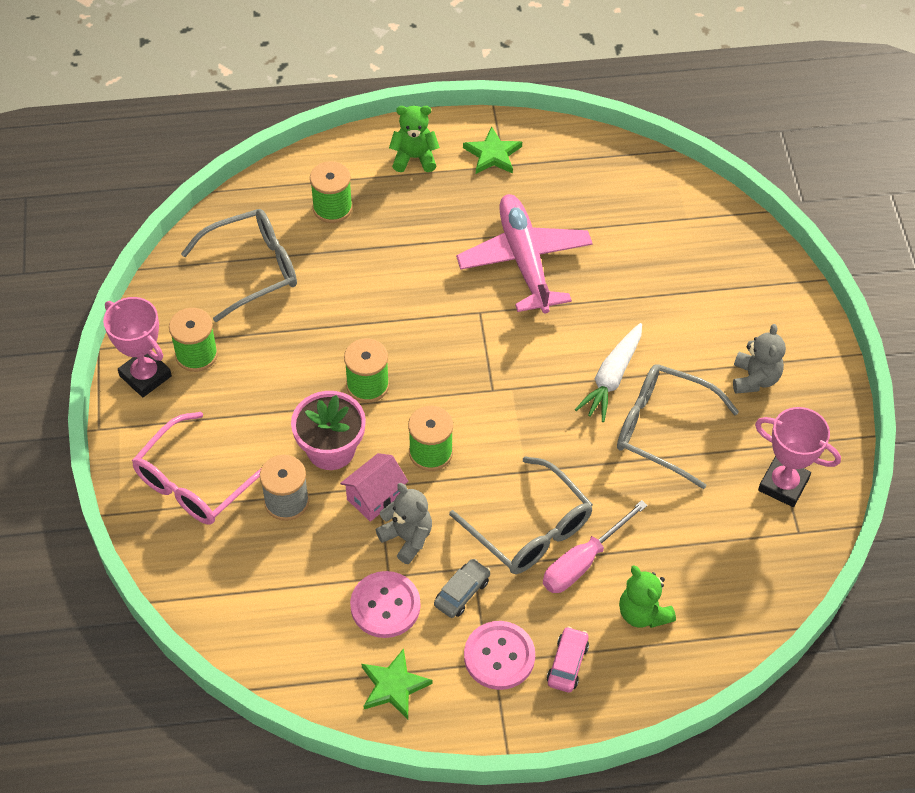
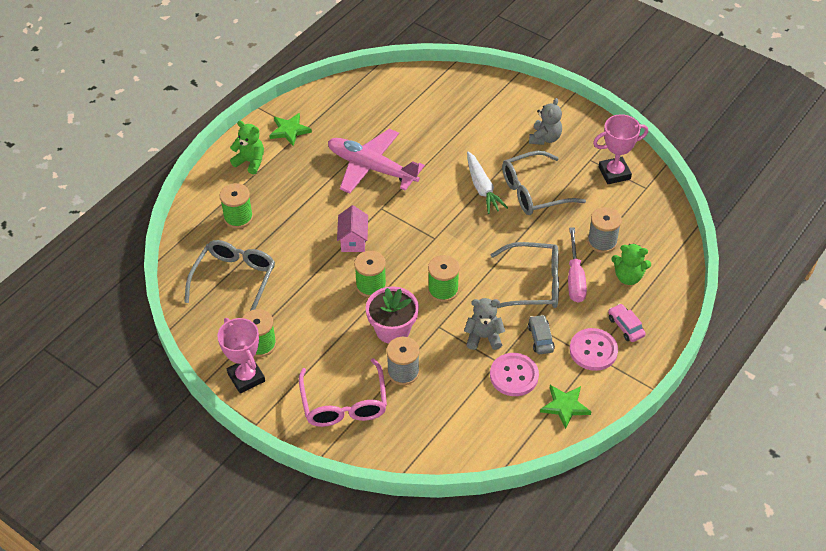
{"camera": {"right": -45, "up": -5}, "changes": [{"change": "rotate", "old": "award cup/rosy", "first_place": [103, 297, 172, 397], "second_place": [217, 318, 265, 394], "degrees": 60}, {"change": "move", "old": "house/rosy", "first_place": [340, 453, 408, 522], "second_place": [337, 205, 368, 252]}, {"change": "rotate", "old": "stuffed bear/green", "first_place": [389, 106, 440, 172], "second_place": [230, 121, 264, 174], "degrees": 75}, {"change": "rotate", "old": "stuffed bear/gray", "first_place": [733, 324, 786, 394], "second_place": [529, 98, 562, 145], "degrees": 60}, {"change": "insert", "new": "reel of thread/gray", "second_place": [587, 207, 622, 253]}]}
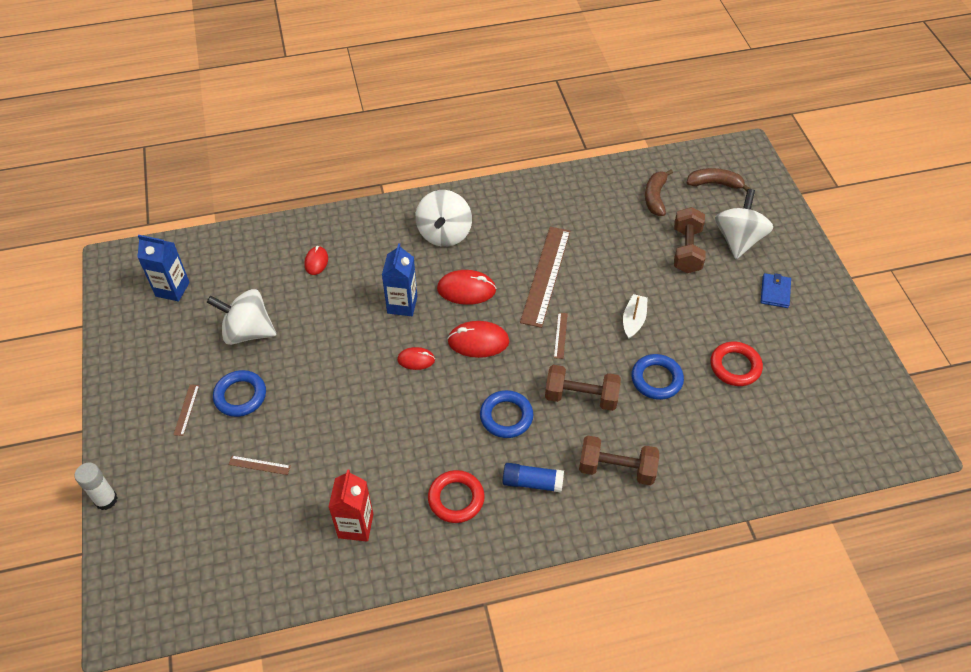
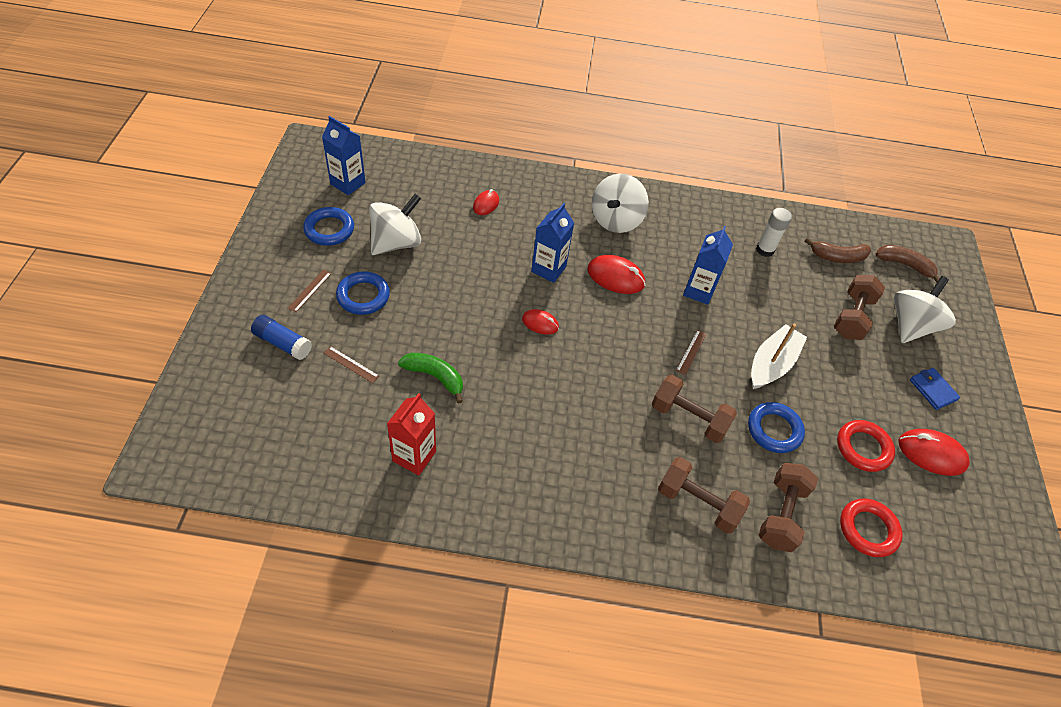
{"camera": {"right": 15, "up": 0}, "changes": [{"change": "move", "old": "stick of glue/pure white", "first_place": [75, 463, 117, 510], "second_place": [756, 208, 792, 257]}, {"change": "rotate", "old": "whirligig/pure white", "first_place": [207, 289, 276, 345], "second_place": [369, 194, 421, 255], "degrees": 105}, {"change": "move", "old": "hoop/crimson", "first_place": [428, 470, 485, 523], "second_place": [840, 498, 902, 557]}, {"change": "move", "old": "PC mouse/crimson", "first_place": [447, 321, 509, 358], "second_place": [898, 429, 970, 476]}, {"change": "move", "old": "hoop/blue", "first_place": [480, 390, 534, 438], "second_place": [303, 207, 354, 246]}, {"change": "move", "old": "stick of glue/blue", "first_place": [502, 463, 564, 493], "second_place": [251, 315, 312, 360]}, {"change": "replace", "old": "straightedge/brown", "new": "juice carton/blue", "first_place": [520, 227, 570, 328], "second_place": [683, 226, 733, 305]}, {"change": "resize", "old": "boat/pure white", "first_place": [623, 294, 648, 339], "second_place": [751, 324, 807, 389], "factor": 1.54}, {"change": "rotate", "old": "banana/brown", "first_place": [645, 169, 673, 216], "second_place": [805, 238, 871, 263], "degrees": -120}, {"change": "rotate", "old": "card wallet/blue", "first_place": [761, 273, 791, 308], "second_place": [910, 368, 960, 410], "degrees": -60}, {"change": "insert", "new": "banana/green", "second_place": [398, 353, 463, 404]}, {"change": "insert", "new": "free weight/brown", "second_place": [759, 463, 818, 552]}]}
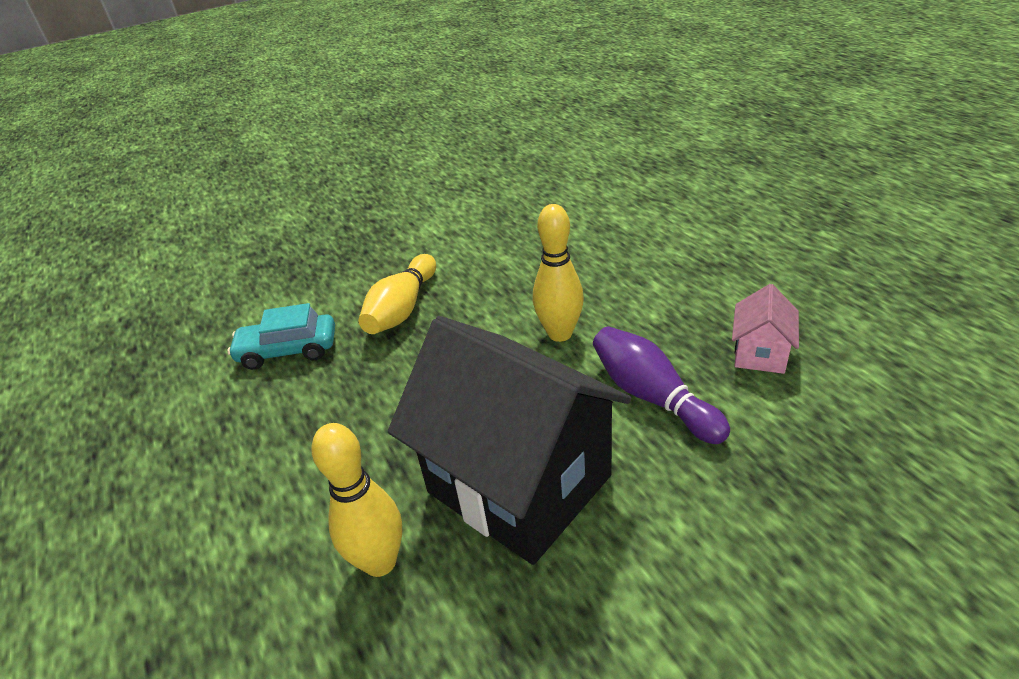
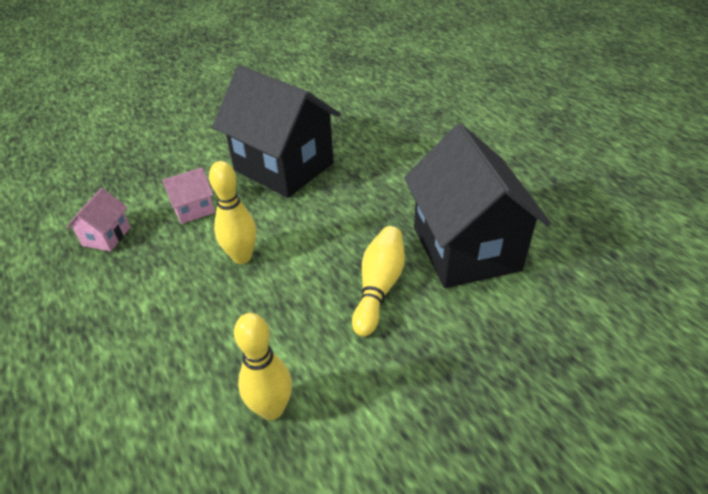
{"camera": {"right": 175, "up": 5}, "changes": [{"change": "replace", "old": "car/teal", "new": "house/black", "first_place": [227, 303, 335, 370], "second_place": [404, 124, 551, 288]}, {"change": "move", "old": "skittle/golden", "first_place": [312, 423, 402, 577], "second_place": [234, 313, 292, 420]}, {"change": "replace", "old": "skittle/purple", "new": "house/rosy", "first_place": [593, 326, 730, 444], "second_place": [162, 167, 215, 224]}]}
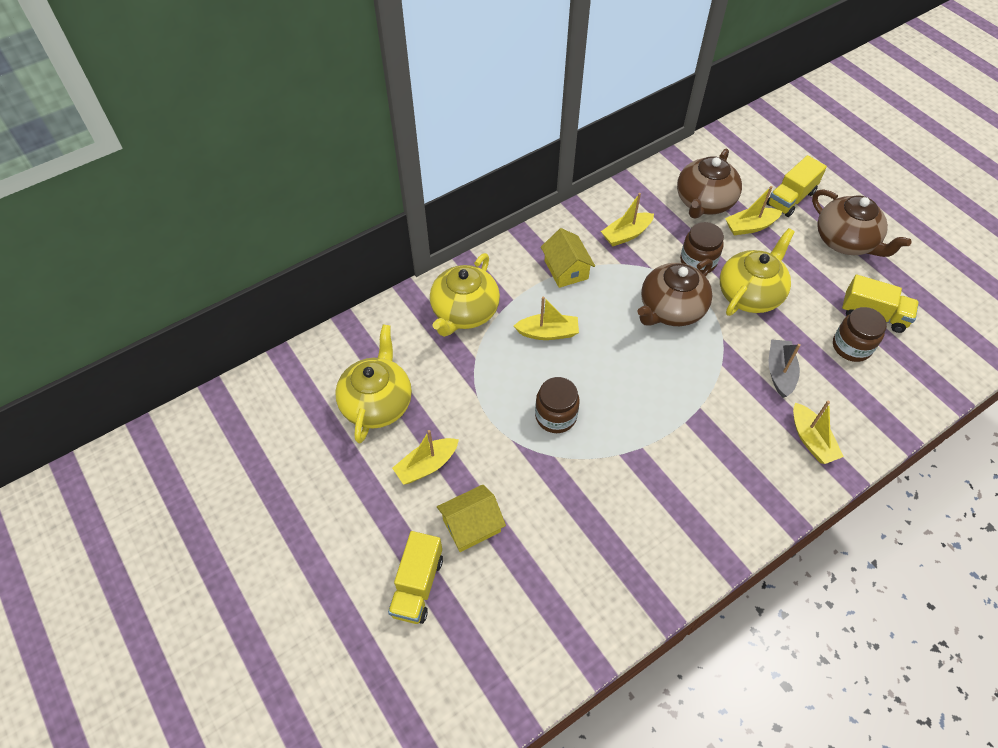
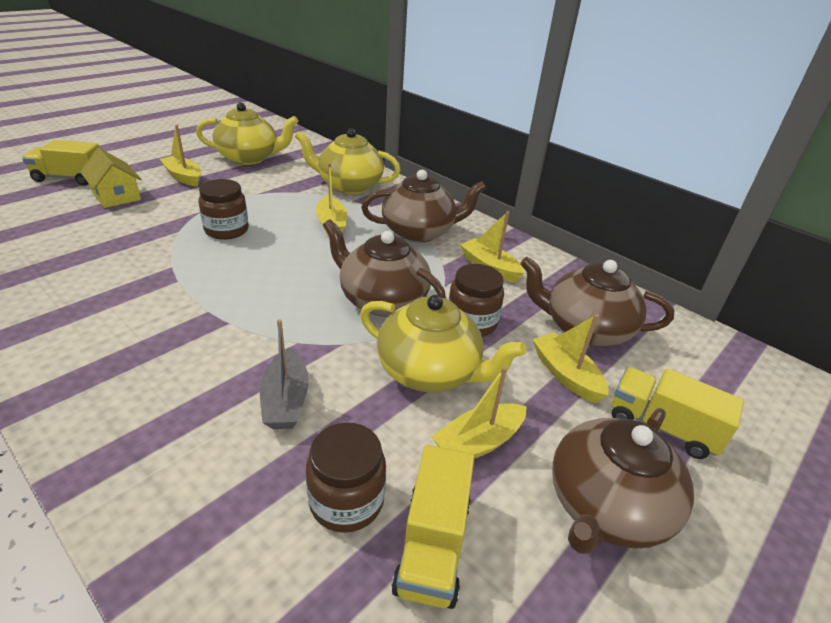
{"camera": {"right": 75, "up": -20}, "changes": [{"change": "replace", "old": "house/golden", "new": "teapot/brown", "first_place": [541, 228, 595, 288], "second_place": [361, 170, 486, 242]}, {"change": "rotate", "old": "boat/gray", "first_place": [769, 339, 801, 398], "second_place": [260, 319, 309, 429], "degrees": 90}, {"change": "move", "old": "boat/golden", "first_place": [793, 401, 844, 464], "second_place": [431, 367, 527, 459]}]}
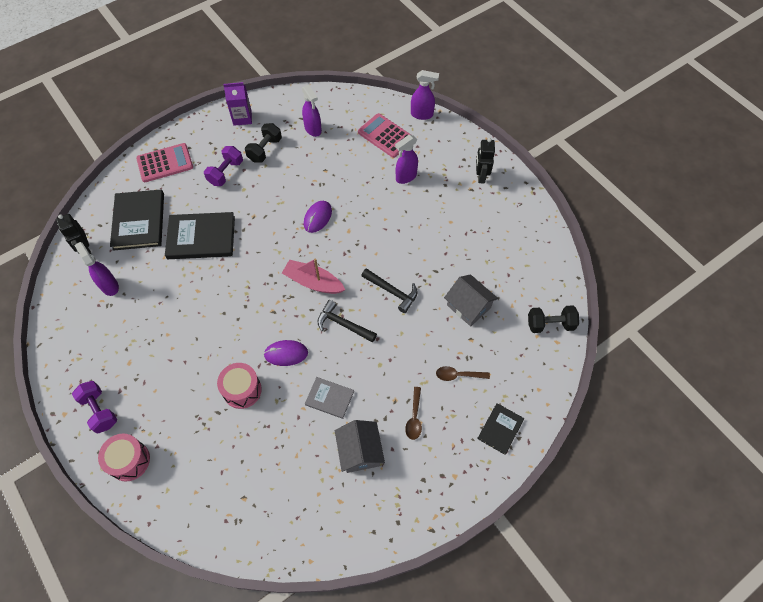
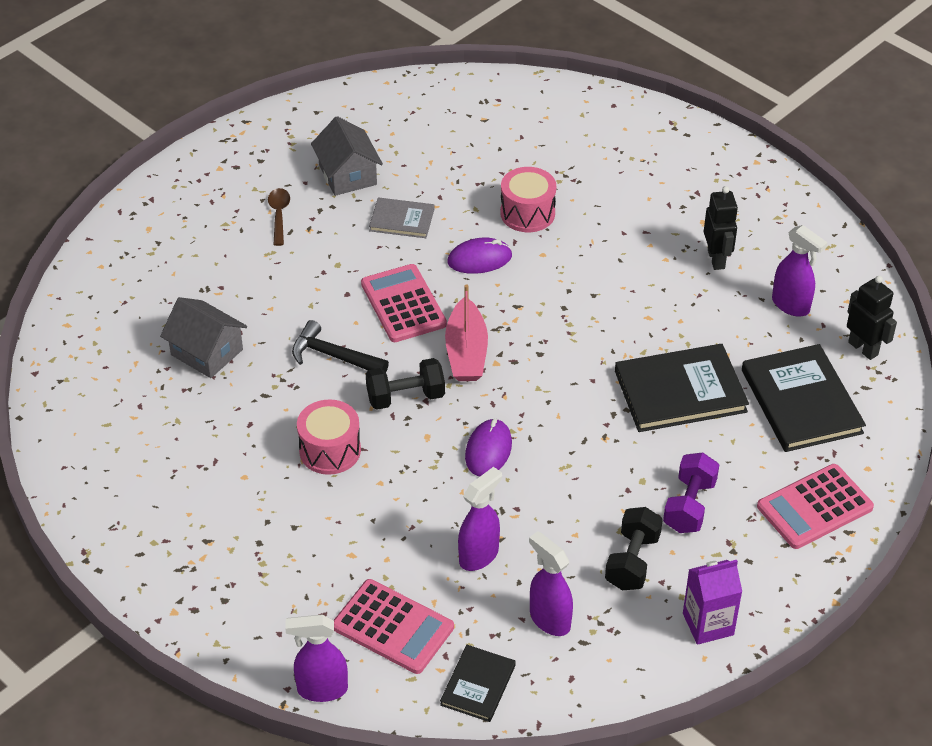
{"camera": {"right": 170, "up": -15}, "changes": [{"change": "delete", "old": "free weight/purple", "first_place": [72, 381, 117, 433]}, {"change": "move", "old": "drum/rosy", "first_place": [98, 434, 150, 482], "second_place": [297, 399, 361, 475]}, {"change": "rotate", "old": "boat/rosy", "first_place": [282, 258, 345, 294], "second_place": [445, 285, 488, 381], "degrees": 75}, {"change": "replace", "old": "carpenter's hammer/black", "new": "pocket calculator/rosy", "first_place": [318, 300, 377, 343], "second_place": [361, 264, 447, 342]}, {"change": "move", "old": "spray cleaner/purple", "first_place": [395, 135, 418, 184], "second_place": [458, 467, 502, 571]}, {"change": "delete", "old": "spoon/brown", "first_place": [436, 366, 490, 381]}, {"change": "move", "old": "robot/black", "first_place": [476, 138, 495, 183], "second_place": [704, 186, 738, 270]}, {"change": "move", "old": "hardback/black", "first_place": [477, 403, 524, 455], "second_place": [440, 645, 516, 722]}, {"change": "move", "old": "free weight/black", "first_place": [528, 305, 579, 333], "second_place": [366, 358, 445, 410]}]}
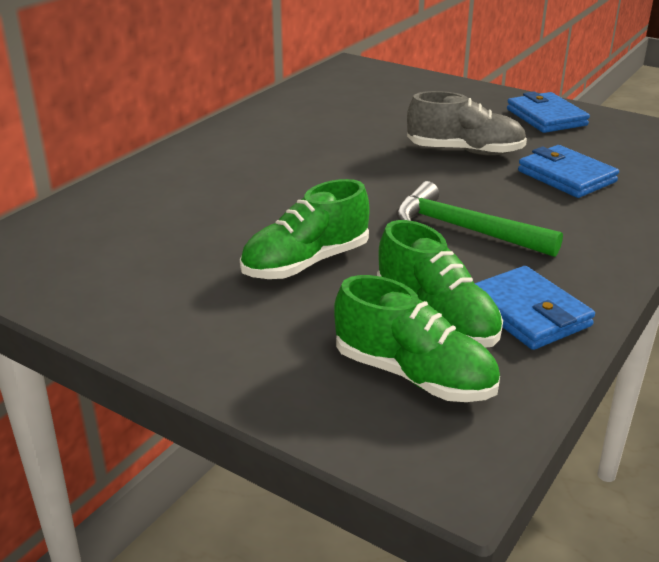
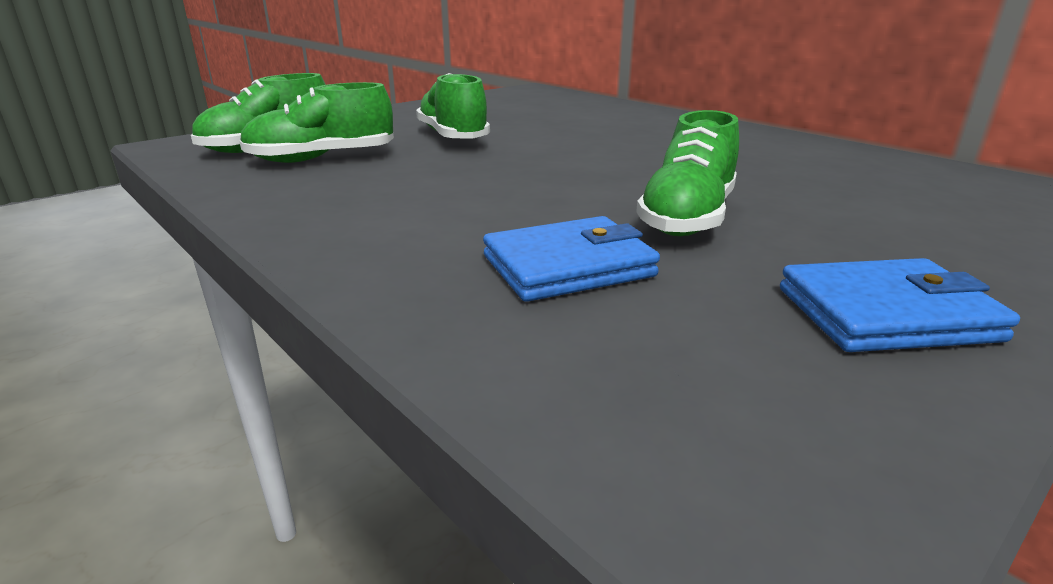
{"camera": {"right": 105, "up": -5}, "changes": [{"change": "delete", "old": "carpenter's hammer/green", "first_place": [396, 181, 563, 257]}, {"change": "recolor", "old": "shoe/gray", "new": "shoe/green", "first_place": [407, 91, 527, 155], "second_place": [636, 110, 739, 236]}, {"change": "delete", "old": "card wallet/blue", "first_place": [474, 266, 595, 350]}]}
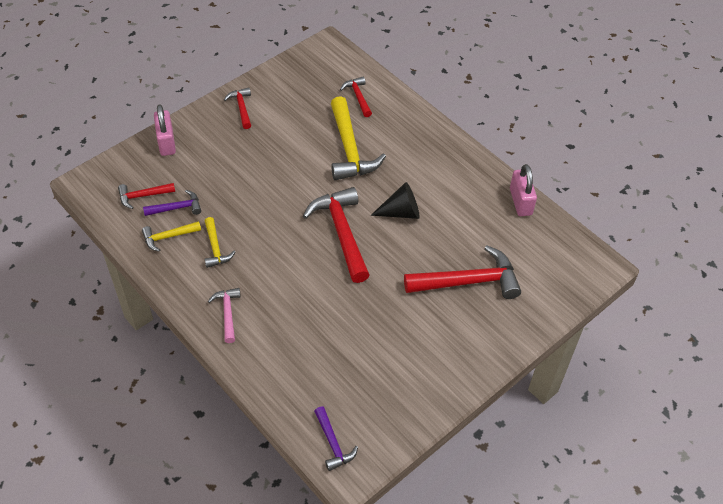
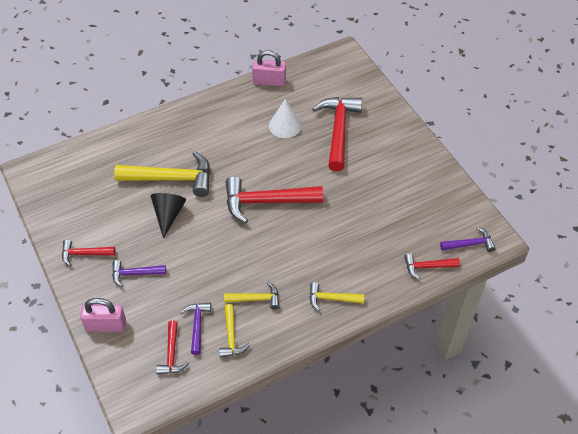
{"camera": {"right": -75, "up": 0}, "changes": [{"change": "recolor", "old": "carpenter's hammer/rosy", "new": "carpenter's hammer/golden", "first_place": [208, 288, 241, 343], "second_place": [310, 282, 364, 311]}, {"change": "move", "old": "carpenter's hammer/crimson", "first_place": [340, 76, 372, 117], "second_place": [404, 253, 460, 280]}, {"change": "move", "old": "solid cone/black", "first_place": [371, 182, 420, 219], "second_place": [151, 193, 186, 239]}, {"change": "insert", "new": "carpenter's hammer/purple", "second_place": [112, 260, 166, 287]}, {"change": "insert", "new": "solid cone/pure white", "second_place": [269, 99, 302, 138]}]}
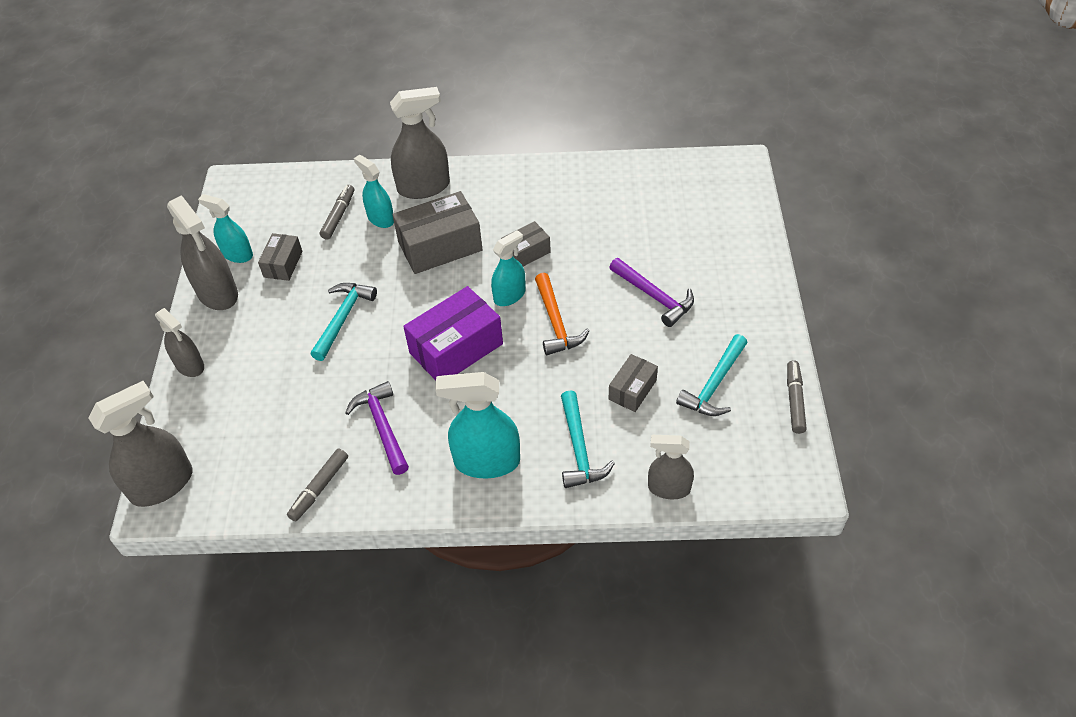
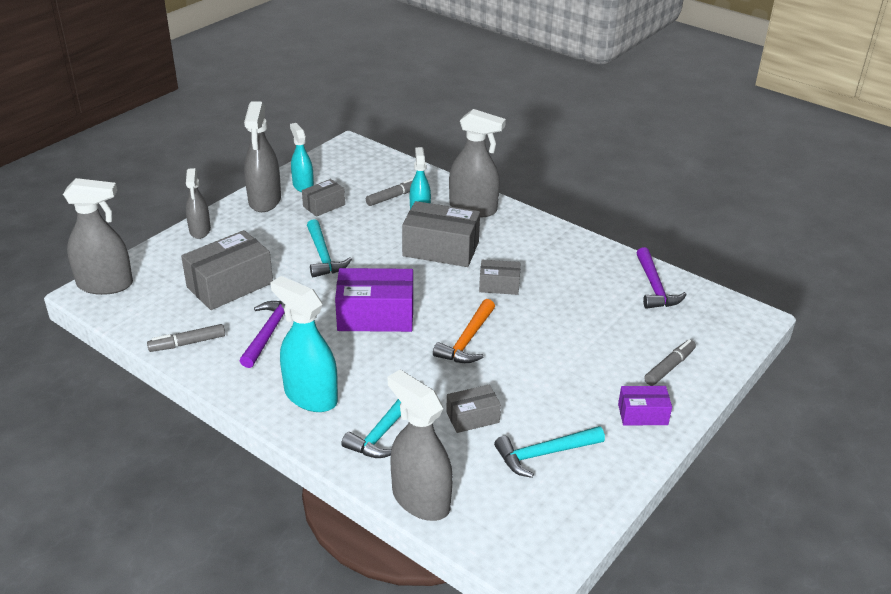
{"camera": {"right": 35, "up": -15}, "changes": [{"change": "rotate", "old": "carpenter's hammer/teal", "first_place": [311, 283, 377, 361], "second_place": [307, 219, 352, 277], "degrees": 105}, {"change": "delete", "old": "spray cleaner/teal", "first_place": [491, 230, 526, 306]}, {"change": "move", "old": "carpenter's hammer/purple", "first_place": [609, 258, 694, 327], "second_place": [637, 247, 687, 309]}, {"change": "resize", "old": "spray cleaner/gray", "first_place": [648, 435, 694, 499], "second_place": [388, 370, 453, 521], "factor": 1.6}, {"change": "move", "old": "marker pen/gray", "first_place": [787, 360, 807, 434], "second_place": [644, 339, 696, 386]}, {"change": "insert", "new": "parcel/gray", "second_place": [181, 230, 273, 310]}, {"change": "insert", "new": "parcel/purple", "second_place": [618, 386, 672, 425]}]}
